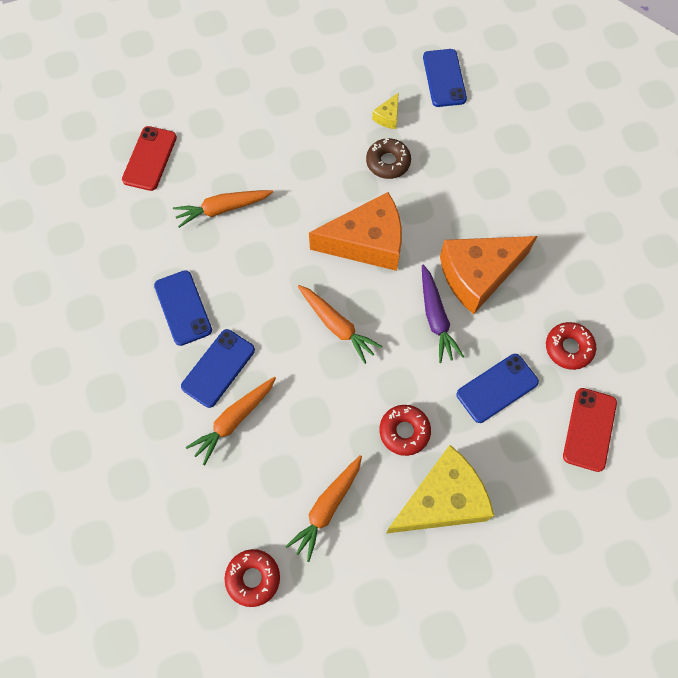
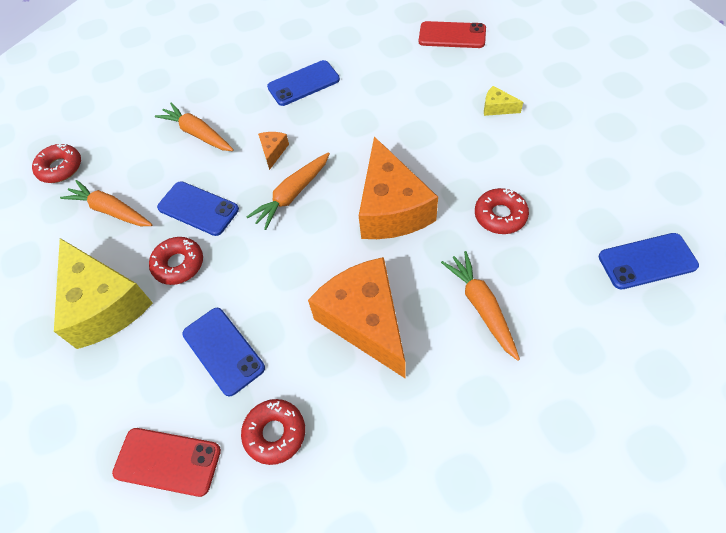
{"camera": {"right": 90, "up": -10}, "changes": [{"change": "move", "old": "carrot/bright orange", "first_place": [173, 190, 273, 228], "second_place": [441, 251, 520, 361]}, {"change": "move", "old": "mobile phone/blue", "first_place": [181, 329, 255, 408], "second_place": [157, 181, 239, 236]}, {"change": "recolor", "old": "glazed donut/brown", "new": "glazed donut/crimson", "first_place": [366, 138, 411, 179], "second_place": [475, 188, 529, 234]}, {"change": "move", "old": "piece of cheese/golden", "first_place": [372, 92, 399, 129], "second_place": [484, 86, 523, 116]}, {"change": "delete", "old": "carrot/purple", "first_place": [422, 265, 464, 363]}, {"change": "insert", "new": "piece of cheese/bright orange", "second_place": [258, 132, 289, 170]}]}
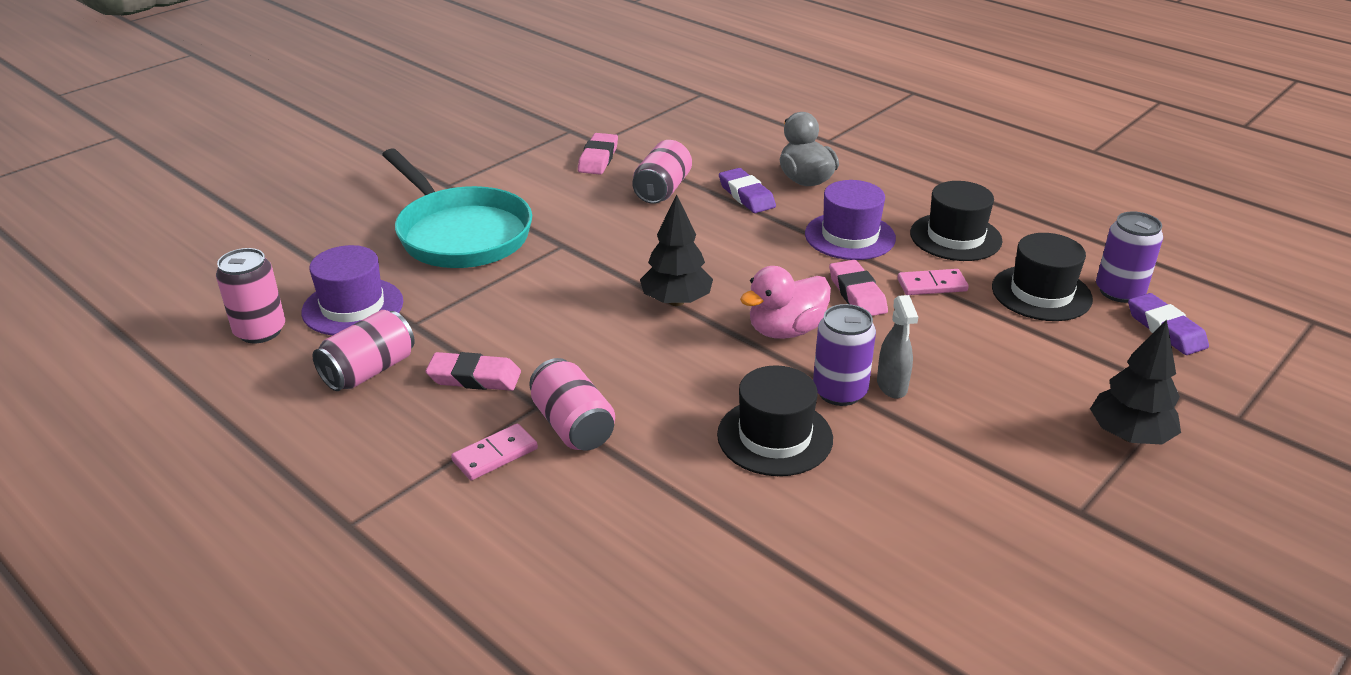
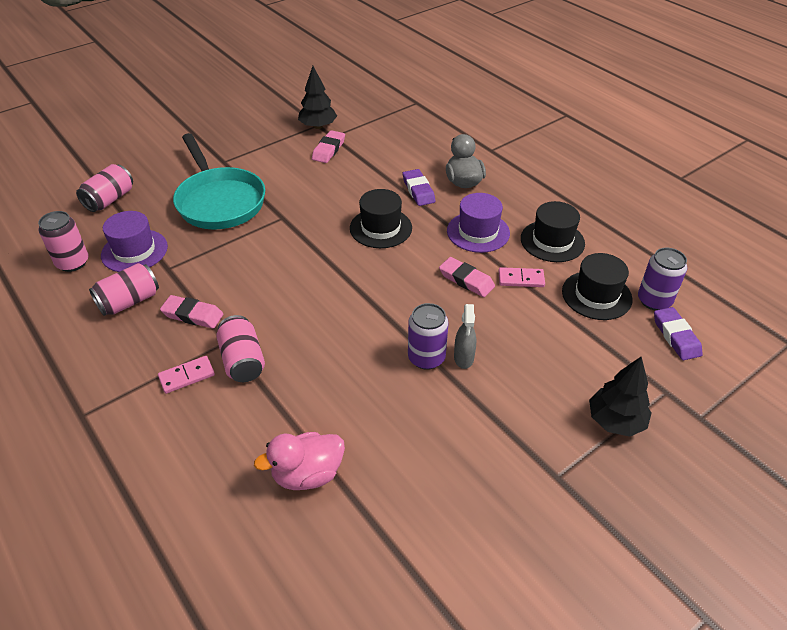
{"camera": {"right": 10, "up": 10}, "changes": [{"change": "move", "old": "can/rosy", "first_place": [632, 140, 692, 204], "second_place": [76, 164, 133, 212]}, {"change": "move", "old": "tree/black", "first_place": [640, 194, 713, 306], "second_place": [298, 66, 337, 129]}, {"change": "move", "old": "hat/black", "first_place": [717, 365, 833, 476], "second_place": [350, 189, 412, 248]}, {"change": "move", "old": "rubber duck/rosy", "first_place": [740, 266, 831, 339], "second_place": [254, 432, 345, 490]}, {"change": "rotate", "old": "gum eraser/rosy", "first_place": [829, 260, 888, 316], "second_place": [439, 257, 495, 297], "degrees": -45}]}
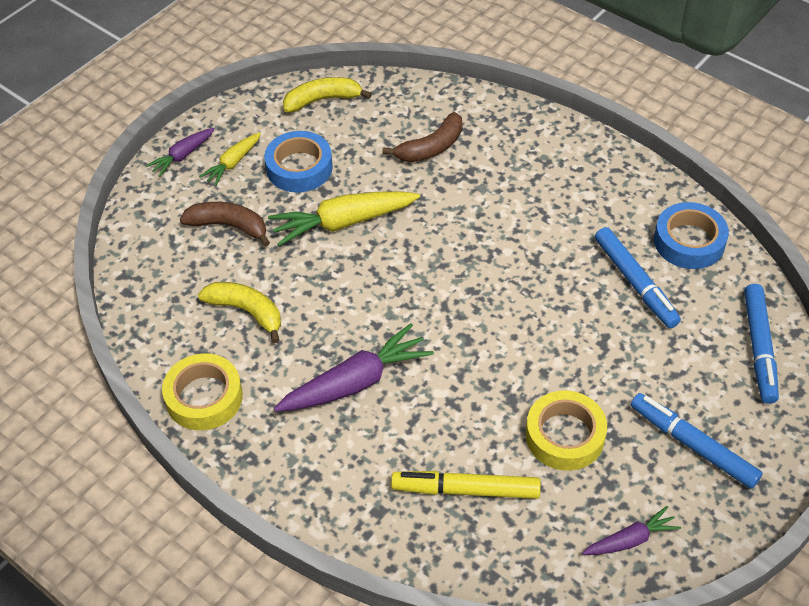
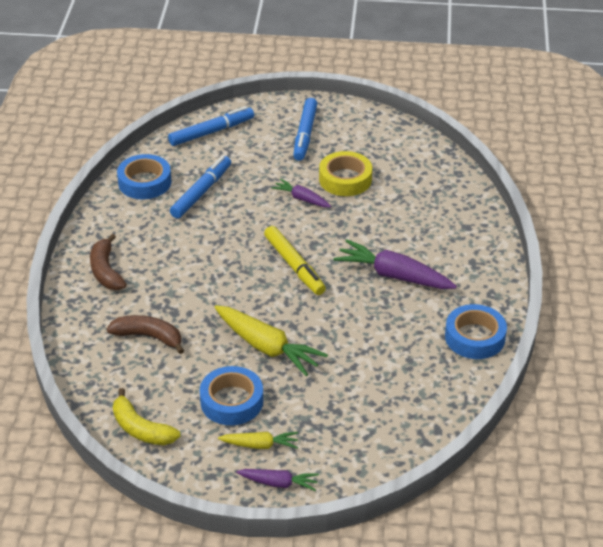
{"camera": {"right": -125, "up": -10}, "changes": [{"change": "recolor", "old": "tape/golden", "new": "tape/blue", "first_place": [162, 354, 243, 430], "second_place": [445, 304, 507, 359]}, {"change": "move", "old": "banana/brown", "first_place": [180, 202, 270, 246], "second_place": [90, 234, 127, 290]}, {"change": "delete", "old": "banana/golden", "first_place": [198, 282, 281, 343]}, {"change": "move", "old": "marker pen/golden", "first_place": [391, 471, 541, 499], "second_place": [264, 226, 326, 295]}, {"change": "move", "old": "carrot/purple", "first_place": [582, 506, 681, 555], "second_place": [271, 179, 331, 208]}]}
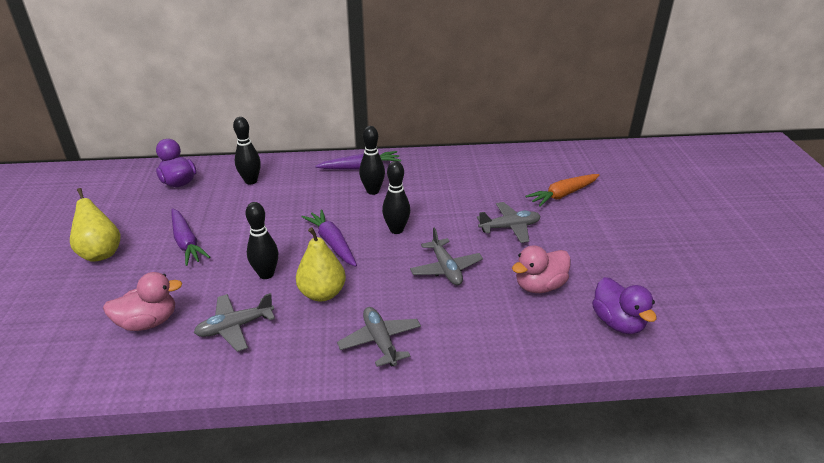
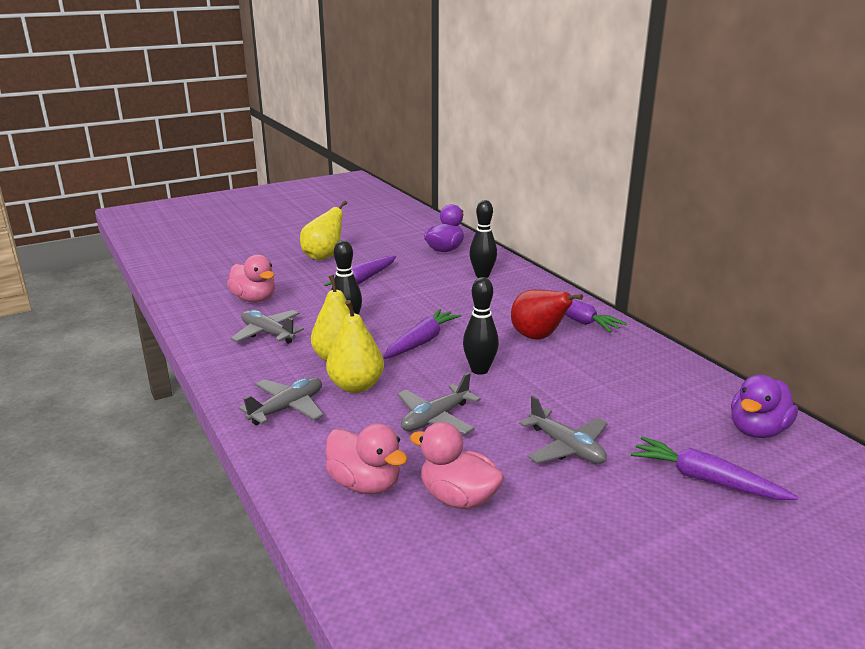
{"camera": {"right": 65, "up": -10}, "changes": [{"change": "replace", "old": "skittle/black", "new": "pear fruit/crimson", "first_place": [359, 126, 385, 195], "second_place": [511, 289, 583, 339]}, {"change": "recolor", "old": "carrot/bright orange", "new": "carrot/purple", "first_place": [526, 174, 599, 207], "second_place": [631, 436, 799, 500]}, {"change": "move", "old": "rubber duck/purple", "first_place": [592, 277, 657, 334], "second_place": [731, 375, 798, 438]}, {"change": "insert", "new": "rubber duck/rosy", "second_place": [325, 423, 408, 494]}, {"change": "insert", "new": "pear fruit/golden", "second_place": [326, 300, 384, 393]}]}
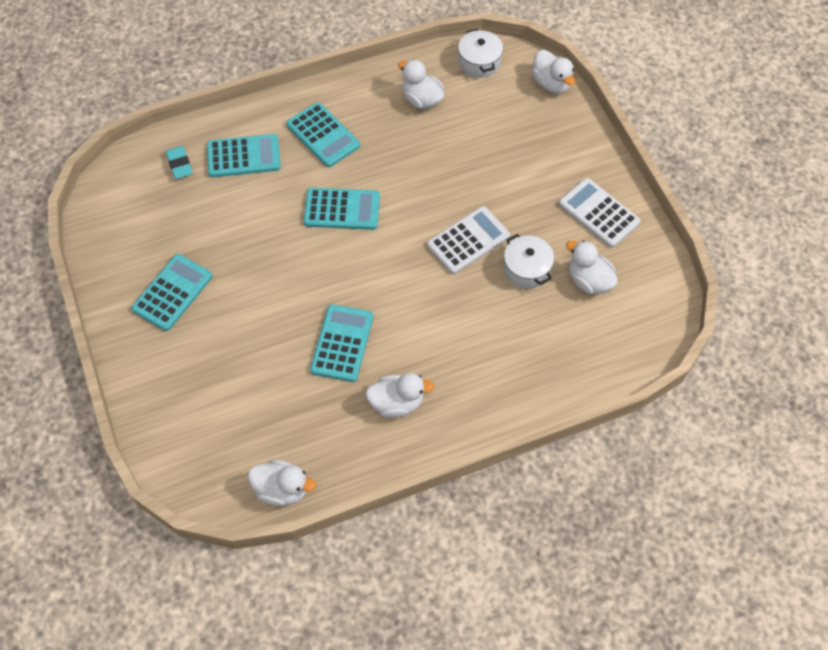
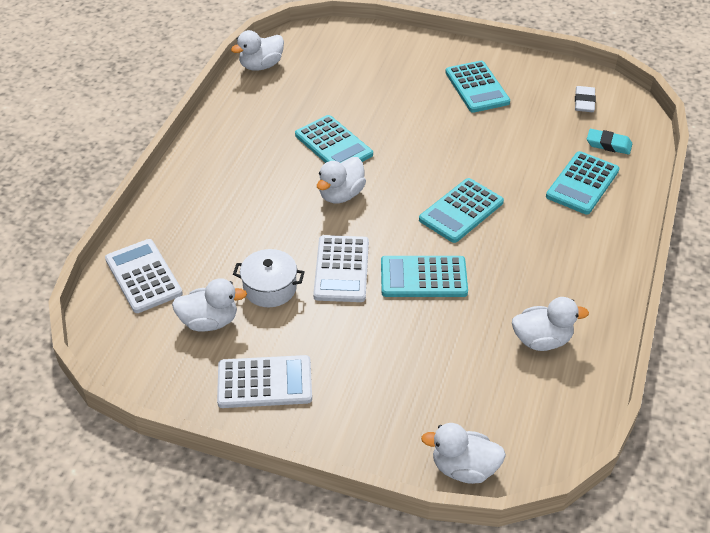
{"camera": {"right": 130, "up": -15}, "changes": [{"change": "move", "old": "pocket calculator/teal", "first_place": [286, 102, 360, 167], "second_place": [381, 256, 468, 297]}, {"change": "move", "old": "rubber duck/pure white", "first_place": [365, 373, 434, 418], "second_place": [317, 157, 366, 203]}, {"change": "delete", "old": "stockpot/pure white", "first_place": [458, 29, 503, 78]}, {"change": "insert", "new": "pocket calculator/pure white", "second_place": [105, 239, 183, 313]}, {"change": "insert", "new": "gum eraser/pure white", "second_place": [575, 86, 596, 112]}]}
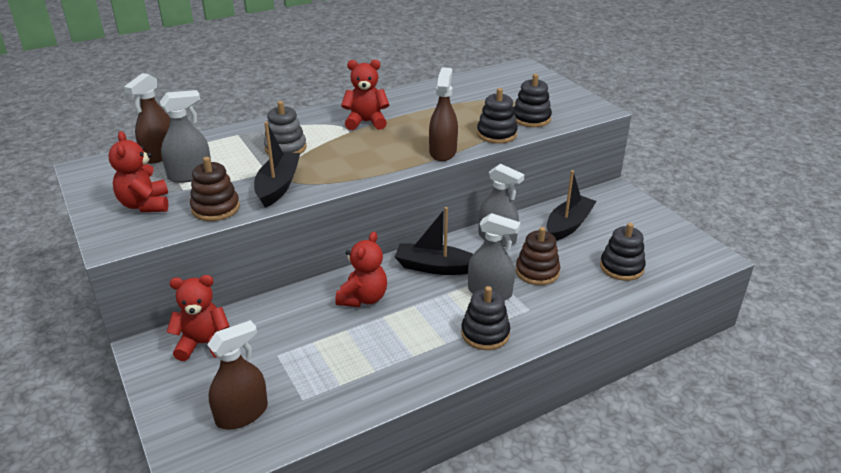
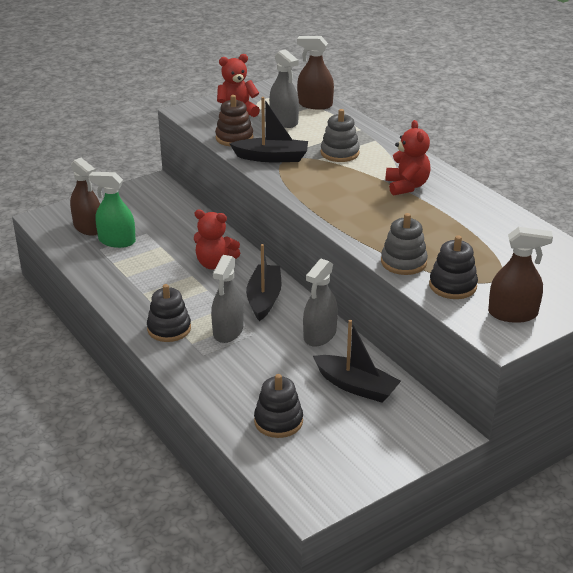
{"camera": {"right": 85, "up": 0}, "changes": [{"change": "delete", "old": "stuffed bear/crimson", "first_place": [167, 275, 230, 361]}, {"change": "move", "old": "spray cleaner/brown", "first_place": [429, 67, 458, 161], "second_place": [488, 227, 553, 323]}, {"change": "recolor", "old": "ring stacker/black", "new": "ring stacker/gray", "first_place": [477, 88, 518, 144], "second_place": [381, 213, 428, 275]}, {"change": "delete", "old": "ring stacker/brown", "first_place": [516, 227, 560, 285]}, {"change": "insert", "new": "spray cleaner/green", "second_place": [89, 172, 136, 248]}]}
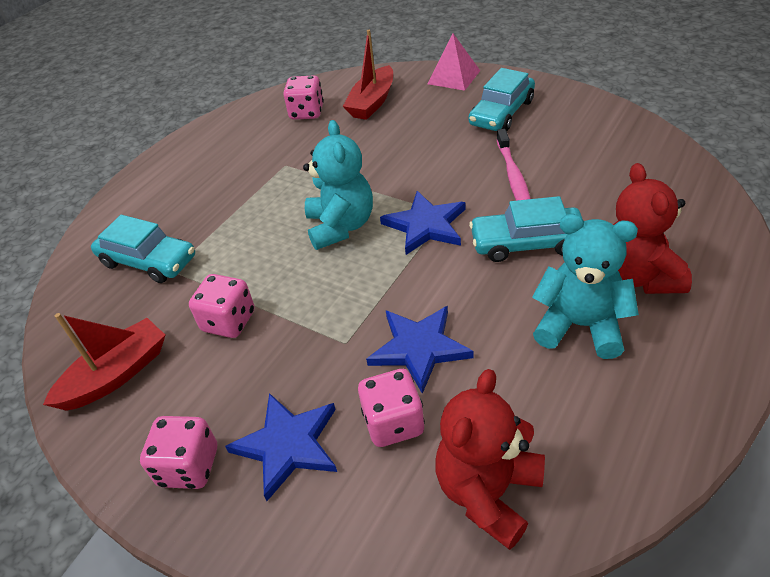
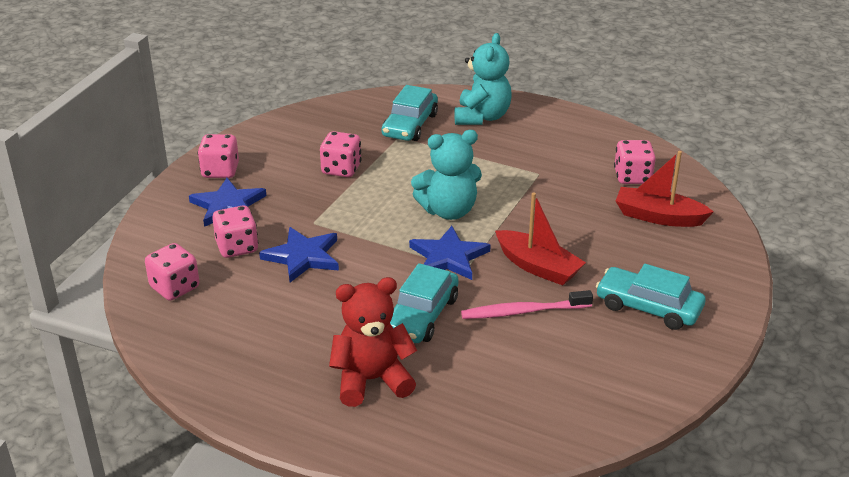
{"camera": {"right": 80, "up": -10}, "changes": [{"change": "move", "old": "boat/crimson", "first_place": [43, 313, 165, 411], "second_place": [495, 192, 586, 286]}, {"change": "delete", "old": "solid pyramid/rosy", "first_place": [427, 34, 480, 91]}, {"change": "replace", "old": "stuffed bear/crimson", "new": "die/rosy", "first_place": [435, 369, 545, 550], "second_place": [145, 243, 200, 301]}, {"change": "rotate", "old": "car/teal", "first_place": [469, 196, 582, 262], "second_place": [390, 263, 459, 343], "degrees": -150}, {"change": "move", "old": "stuffed bear/teal", "first_place": [532, 214, 639, 359], "second_place": [455, 33, 512, 125]}]}
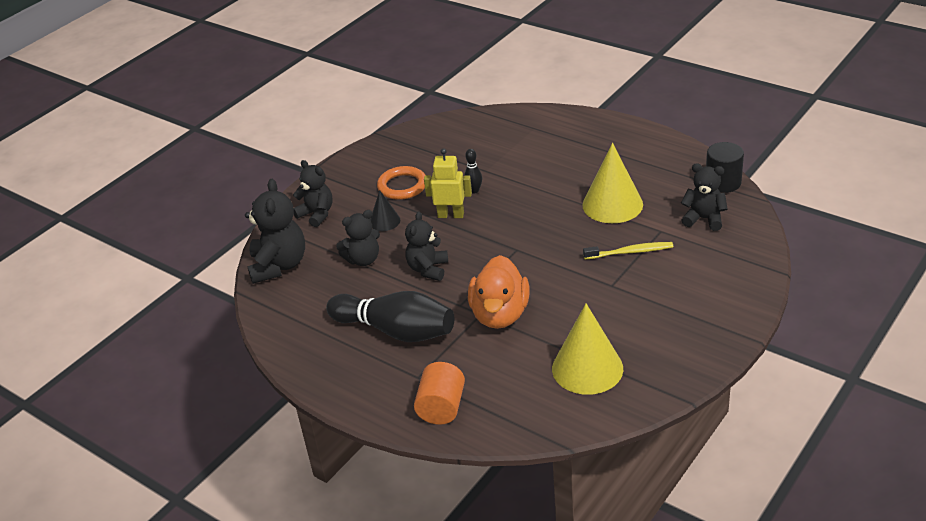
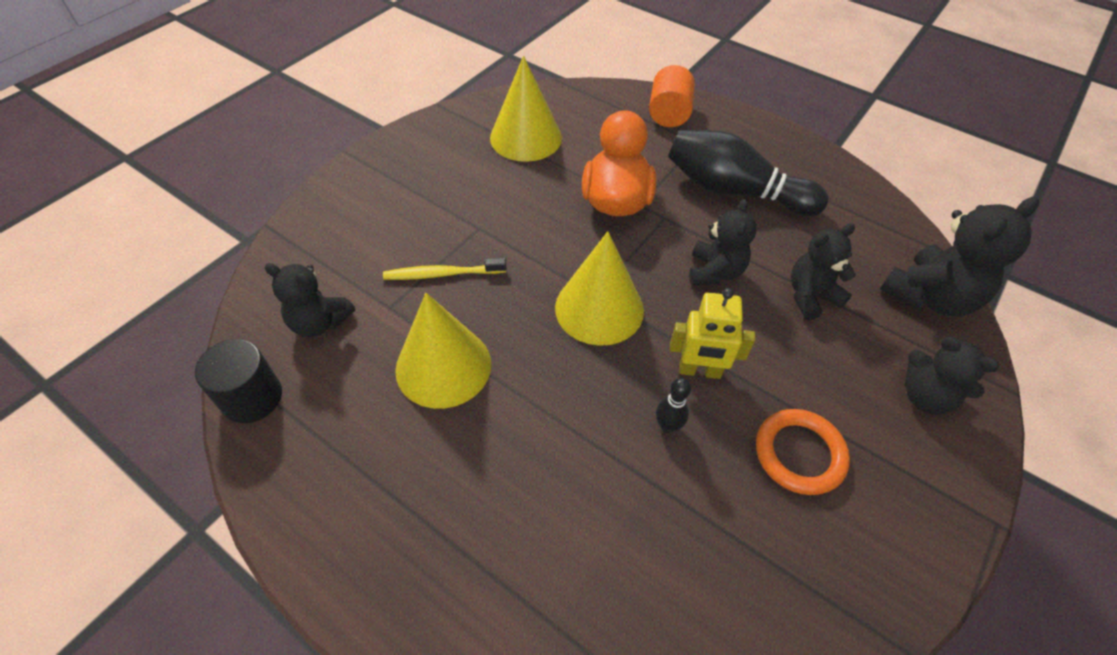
{"camera": {"right": 175, "up": 15}, "changes": [{"change": "rotate", "old": "stuffed bear/black", "first_place": [245, 179, 305, 284], "second_place": [880, 197, 1039, 317], "degrees": -120}, {"change": "delete", "old": "solid cone/black", "first_place": [370, 190, 400, 231]}, {"change": "insert", "new": "solid cone/golden", "second_place": [555, 231, 644, 346]}]}
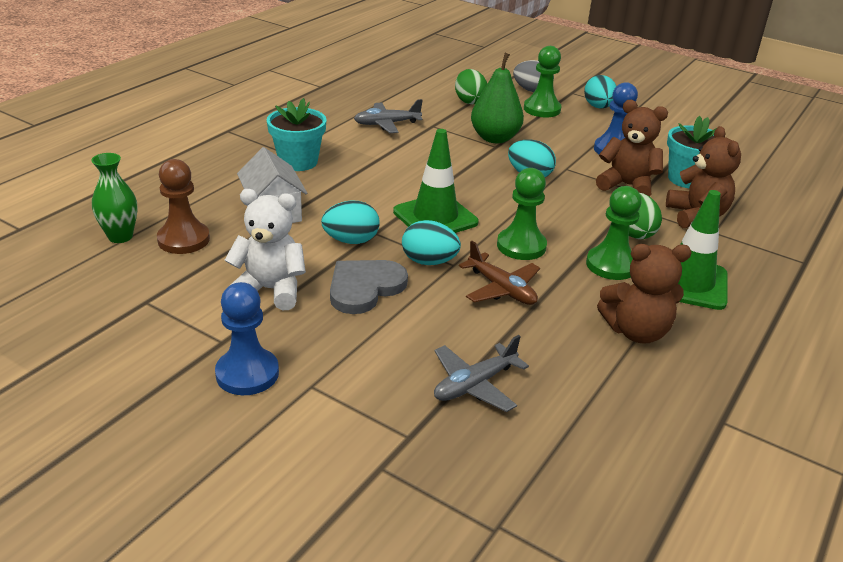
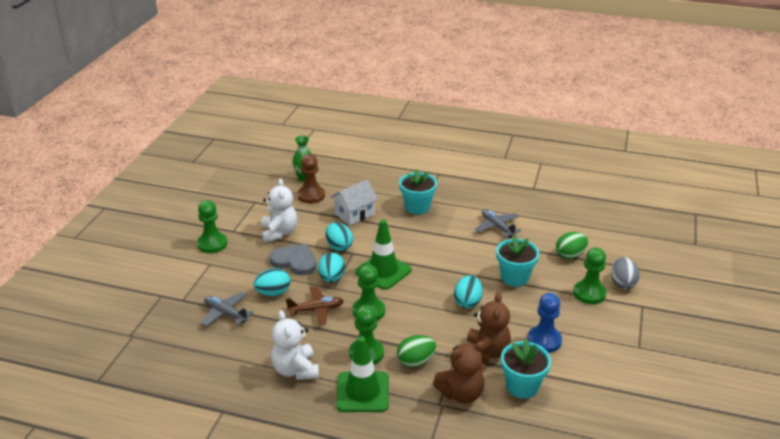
{"camera": {"right": 75, "up": 0}, "changes": [{"change": "recolor", "old": "chess pawn/blue", "new": "chess pawn/green", "first_place": [215, 282, 279, 395], "second_place": [197, 200, 227, 253]}, {"change": "rotate", "old": "aeroplane/brown", "first_place": [459, 241, 540, 305], "second_place": [286, 287, 344, 325], "degrees": -135}, {"change": "replace", "old": "pear fruit/green", "new": "plant pot/teal", "first_place": [471, 53, 524, 143], "second_place": [497, 236, 539, 287]}, {"change": "move", "old": "toy egg/teal", "first_place": [584, 75, 616, 109], "second_place": [254, 268, 291, 296]}, {"change": "recolor", "old": "stuffed bear/brown", "new": "stuffed bear/pure white", "first_place": [597, 244, 692, 344], "second_place": [271, 310, 319, 380]}]}
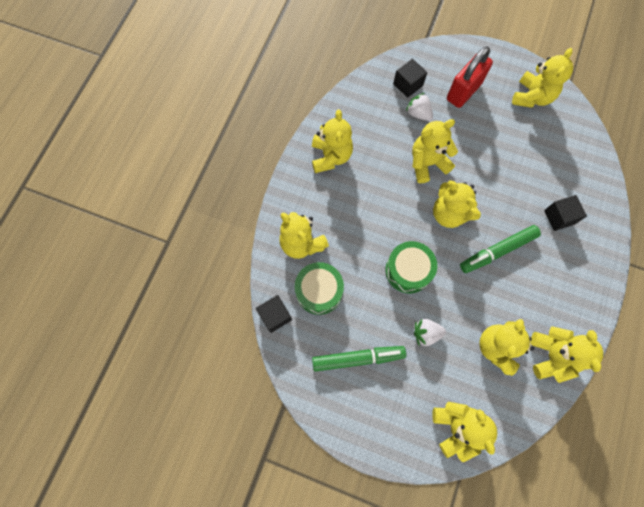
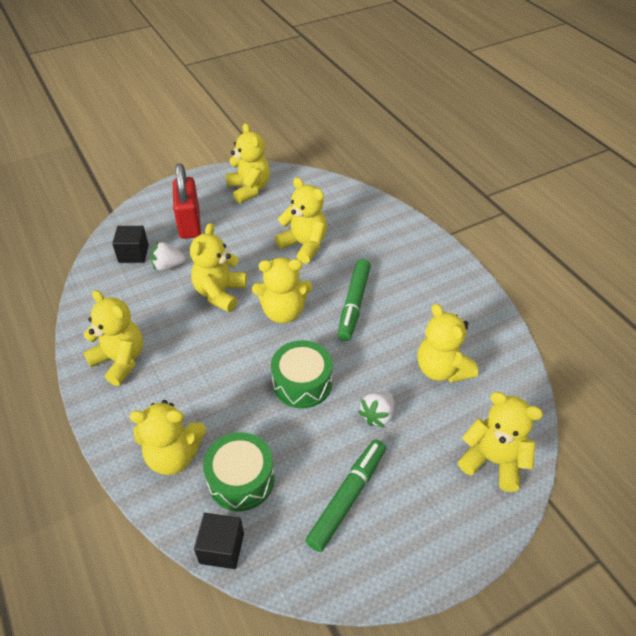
{"camera": {"right": -50, "up": -25}, "changes": [{"change": "move", "old": "stuffed bear/golden", "first_place": [530, 326, 603, 383], "second_place": [275, 178, 327, 264]}, {"change": "delete", "old": "cube/black", "first_place": [544, 195, 587, 231]}]}
